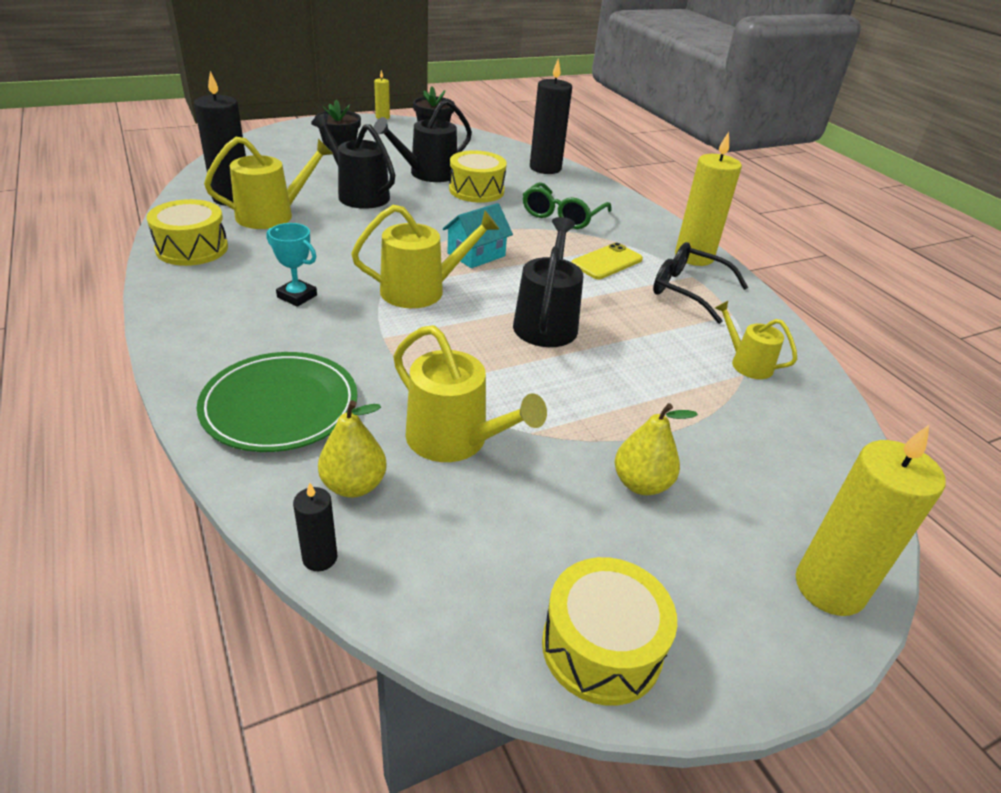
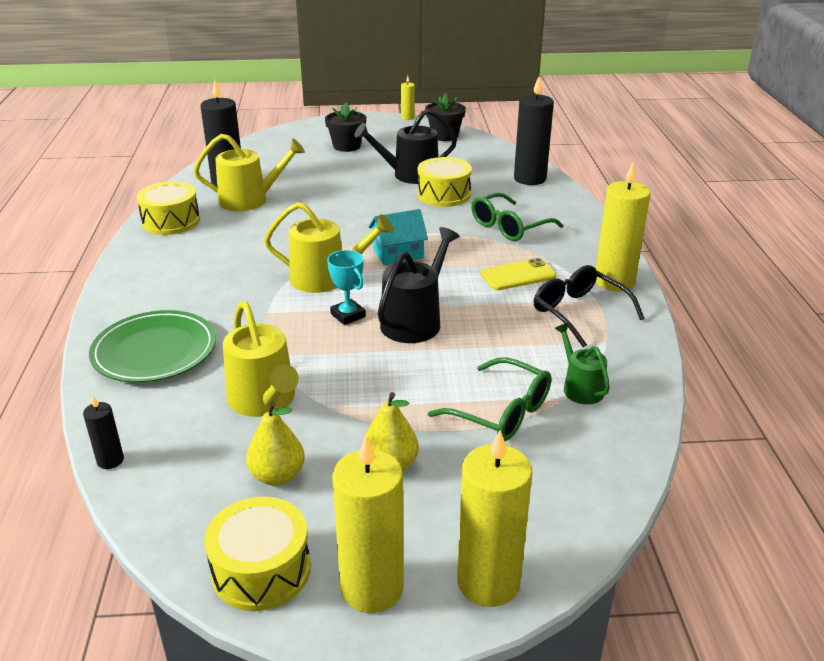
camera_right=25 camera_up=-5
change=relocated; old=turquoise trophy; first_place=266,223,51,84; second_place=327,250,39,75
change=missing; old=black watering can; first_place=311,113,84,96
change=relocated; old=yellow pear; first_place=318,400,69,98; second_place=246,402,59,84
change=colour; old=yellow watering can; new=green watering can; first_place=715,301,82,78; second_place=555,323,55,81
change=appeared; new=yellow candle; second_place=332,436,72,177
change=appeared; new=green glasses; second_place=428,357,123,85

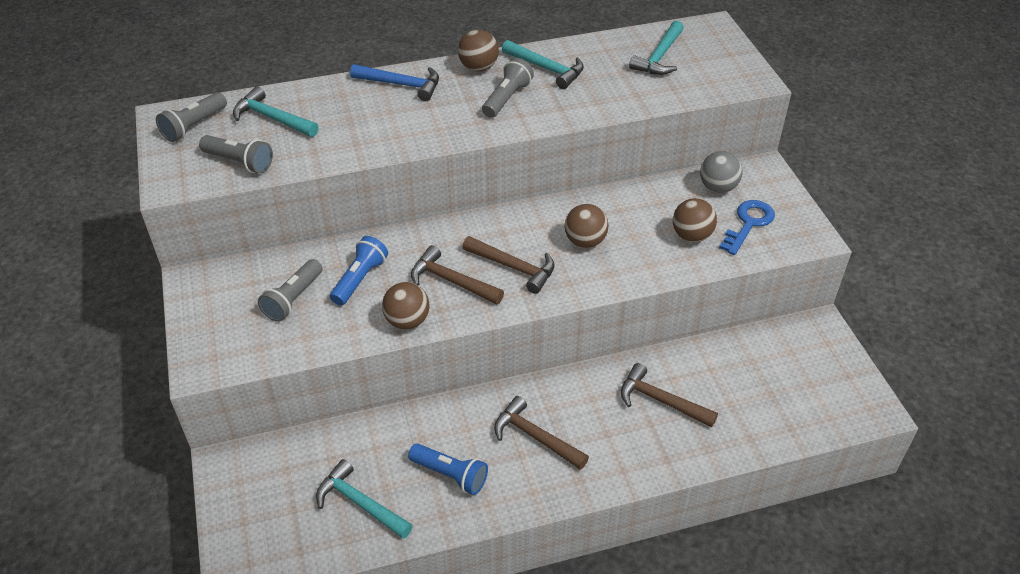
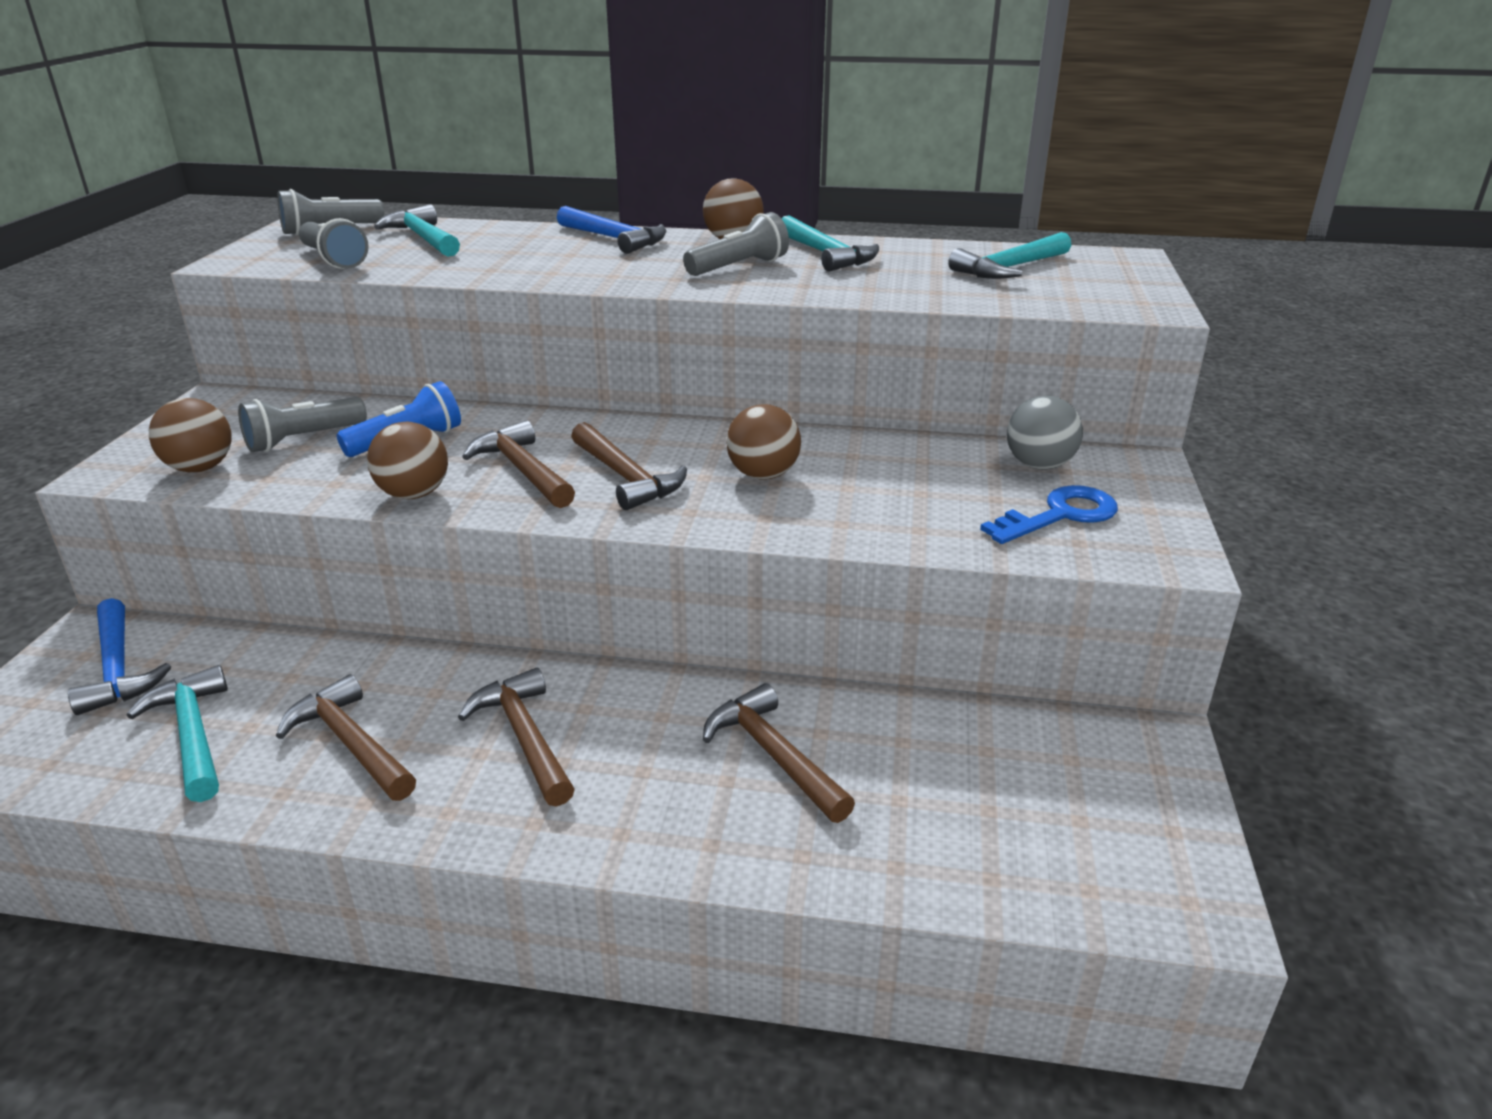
camera_right=25 camera_up=-15
change=exchanged; old=blue flashlight; new=brown hammer; first_place=408,443,80,52; second_place=276,674,140,127
change=relocated; old=brown ball; first_place=673,198,44,44; second_place=149,398,83,74
change=appeared; new=blue hammer; second_place=68,598,103,117

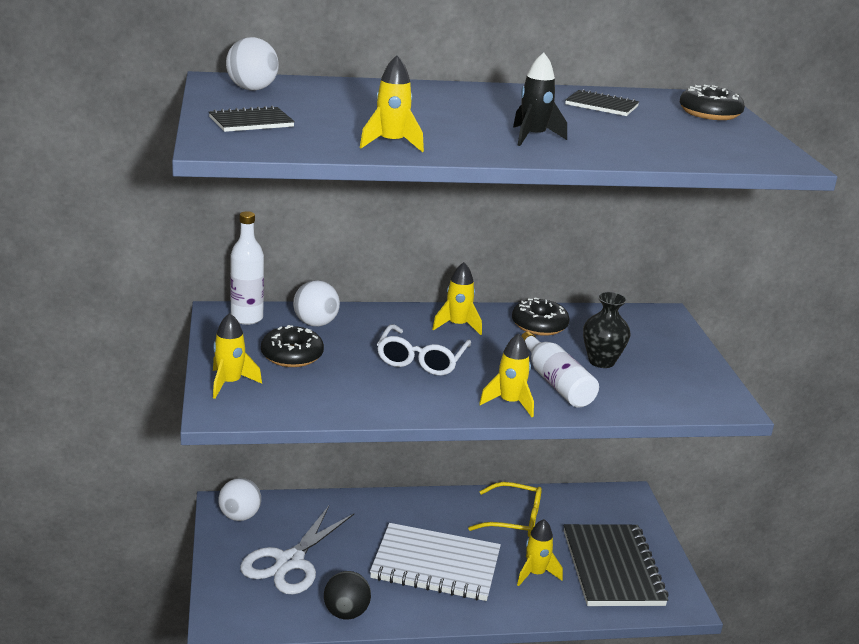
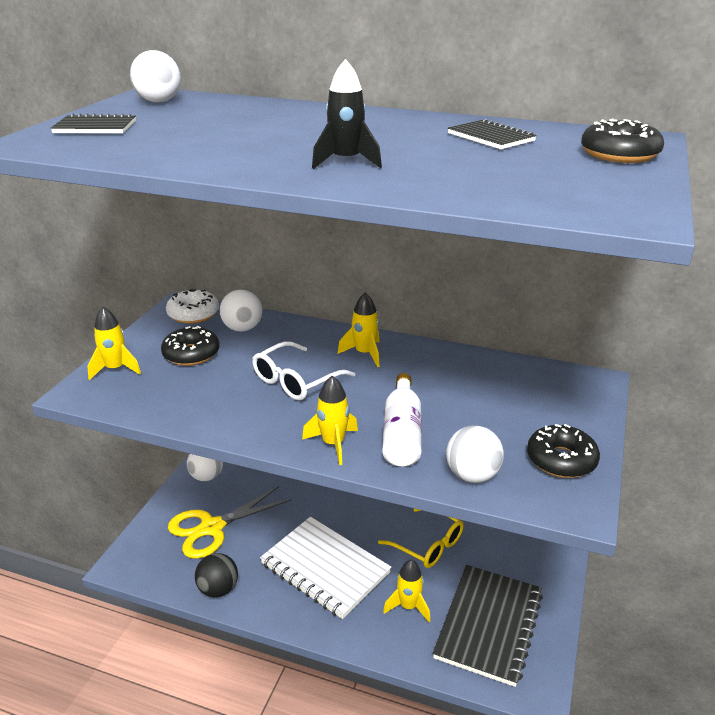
camera_right=30 camera_up=5
change=exchanged; old=white bottle; new=white donut; first_place=230,211,34,114; second_place=166,289,53,35
change=colour; old=white scissors; new=yellow scissors; first_place=240,506,114,88; second_place=168,486,124,73
change=missing; old=yellow rocket; first_place=360,55,64,97
change=relocated; old=black donut; first_place=512,297,58,39; second_place=527,424,73,54
change=missing; old=black vase; first_place=583,292,47,76
change=appeared; new=white ball; second_place=446,425,58,58

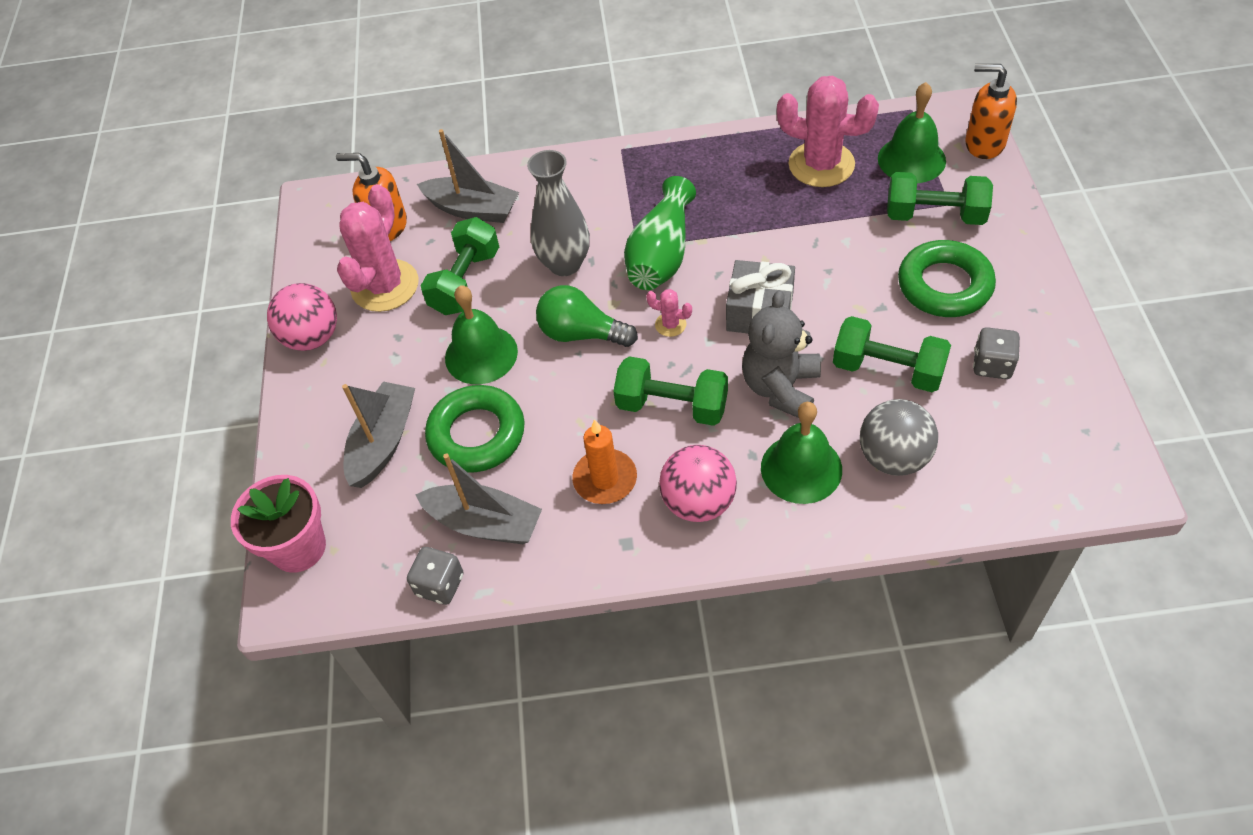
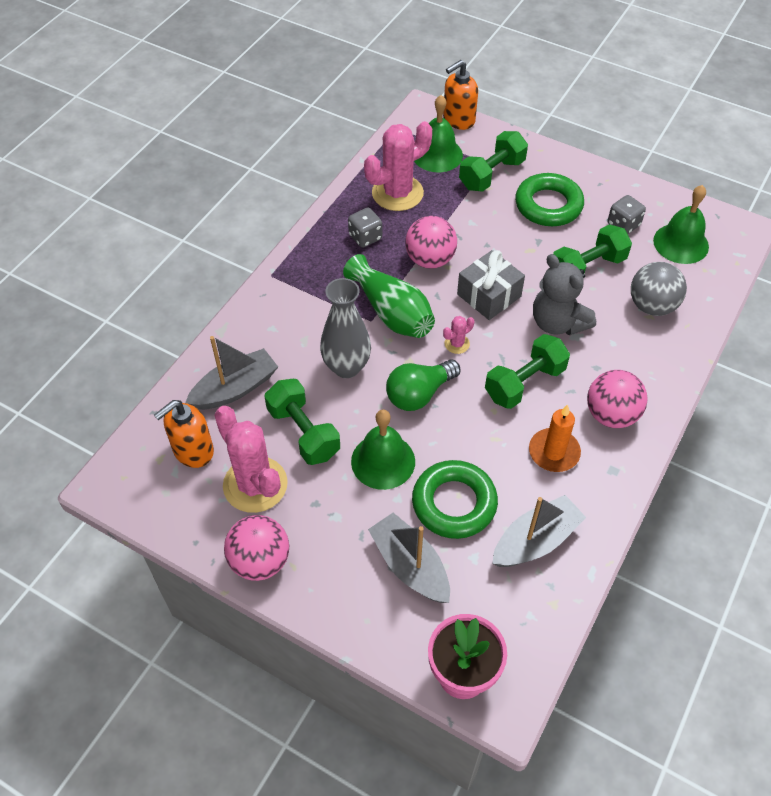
camera_right=-60 camera_up=0
change=relocated; old=grey dice; first_place=407,547,57,58; second_place=348,208,34,40
change=relocated; old=green bell; first_place=761,402,81,102; second_place=653,185,56,79
change=appeared; new=pink ball; second_place=405,216,52,53

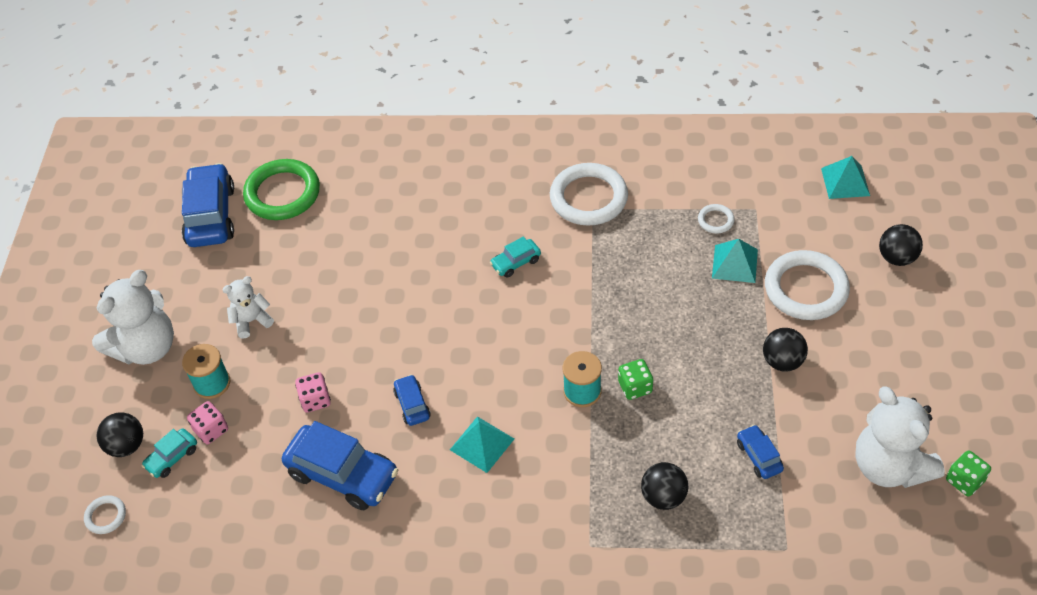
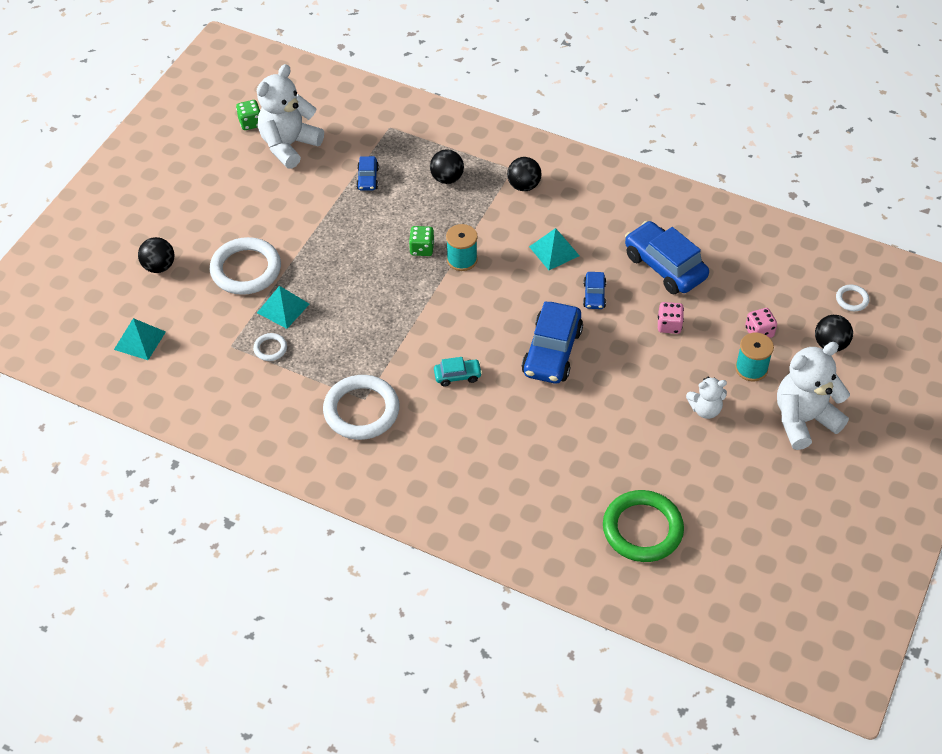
camera_right=-160 camera_up=0
change=missing; old=turquoise car; first_place=142,428,55,50
change=relocated; old=blue car; first_place=182,163,52,84; second_place=522,301,61,82
change=relocated; old=black ball; first_place=763,328,45,44; second_place=507,157,34,34
change=spun; old=white teddy bear; first_place=855,387,90,101; second_place=257,64,67,105; degrees=-135

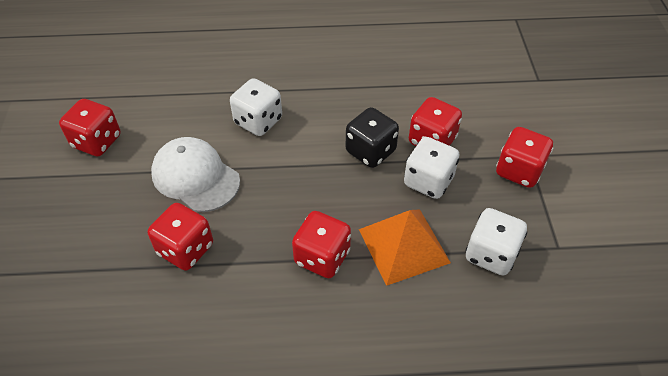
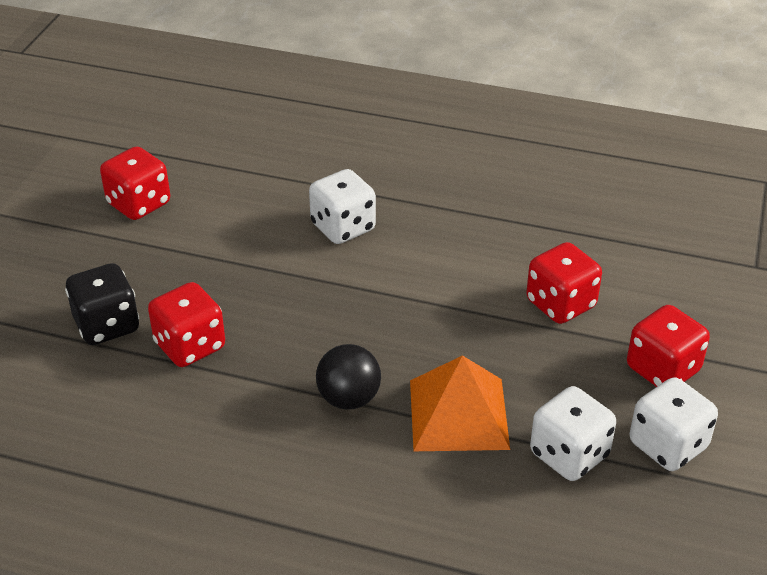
camera_right=20 camera_up=-10
change=missing; old=white cap; first_place=151,137,89,75
change=exchanged; old=red dice; new=black ball; first_place=292,211,59,67; second_place=316,344,65,66
change=relocated; old=black dice; first_place=345,107,54,61; second_place=65,263,74,82
change=relocated; old=white dice; first_place=404,137,55,62; second_place=630,377,88,94

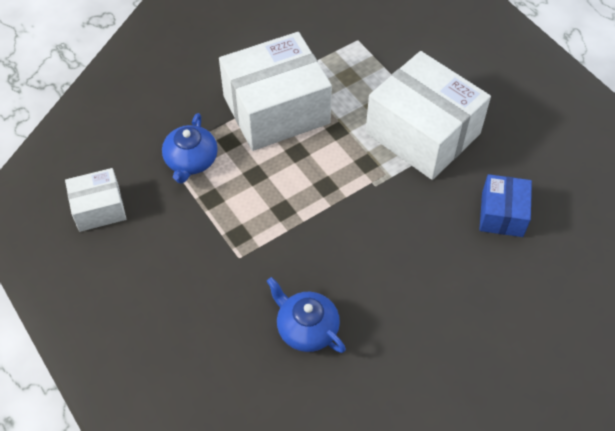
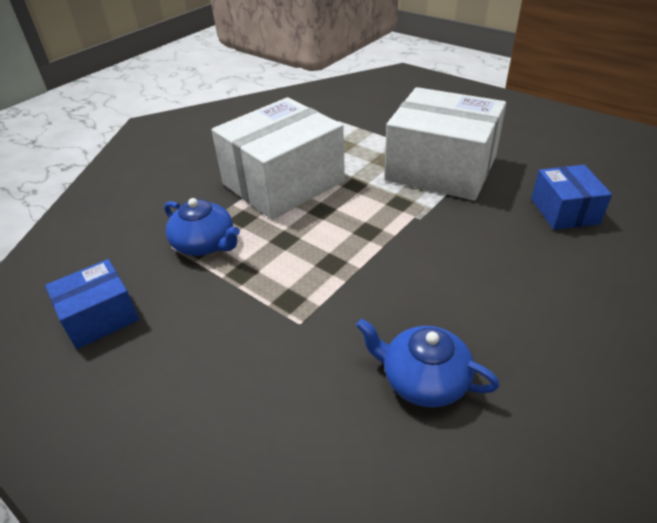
camera_right=-15 camera_up=-15
change=colour; old=white box; new=blue box; first_place=65,168,61,64; second_place=45,259,94,90
change=spun; old=blue teapot; first_place=162,113,56,71; second_place=164,198,76,58; degrees=-45

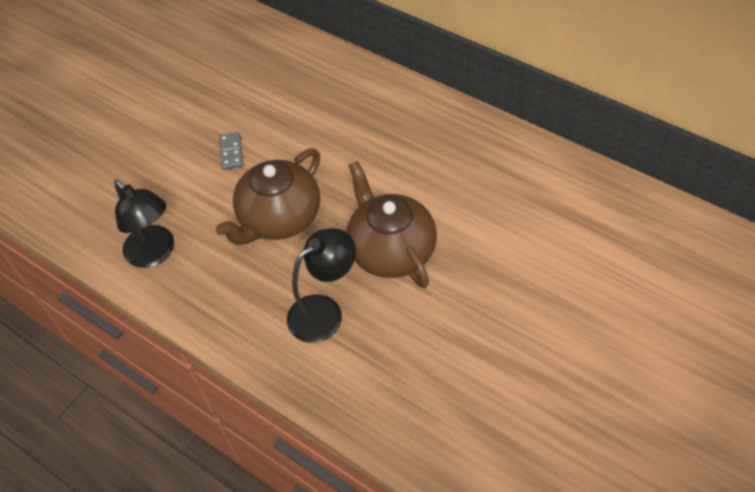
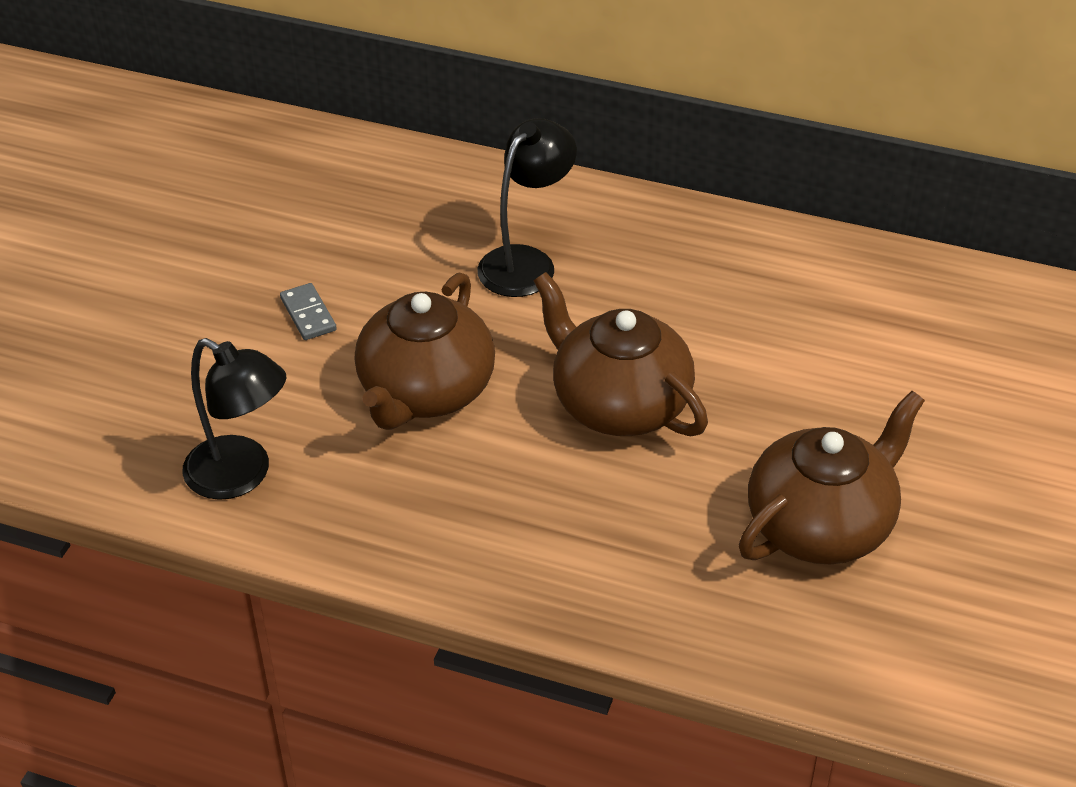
camera_right=-20 camera_up=-10
change=relocated; old=black lamp; first_place=287,228,69,115; second_place=477,118,100,179
change=appeared; new=brown teapot; second_place=739,391,186,174

